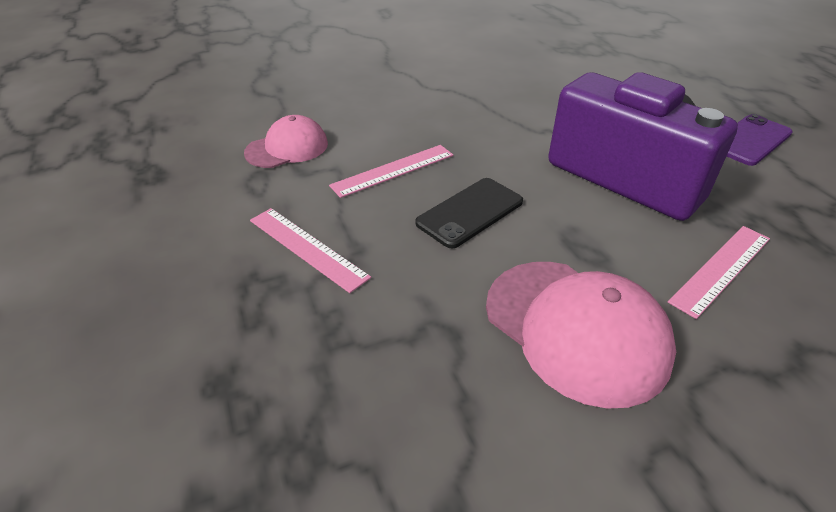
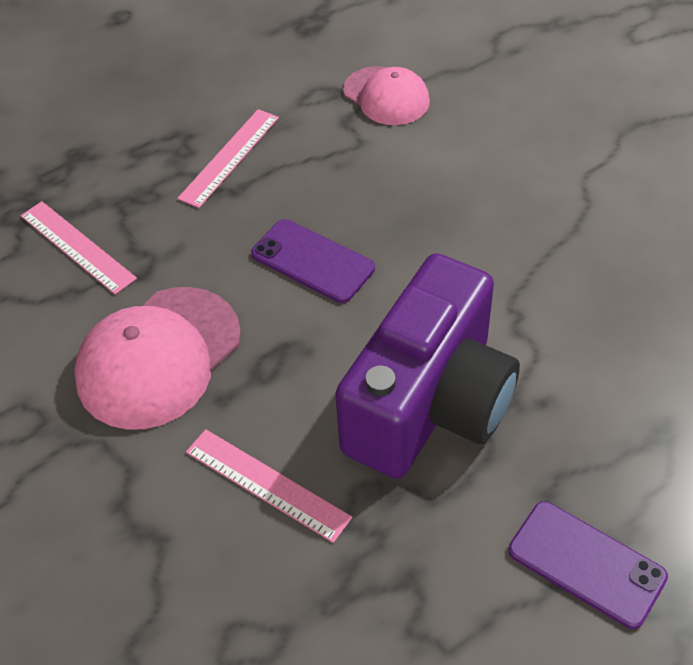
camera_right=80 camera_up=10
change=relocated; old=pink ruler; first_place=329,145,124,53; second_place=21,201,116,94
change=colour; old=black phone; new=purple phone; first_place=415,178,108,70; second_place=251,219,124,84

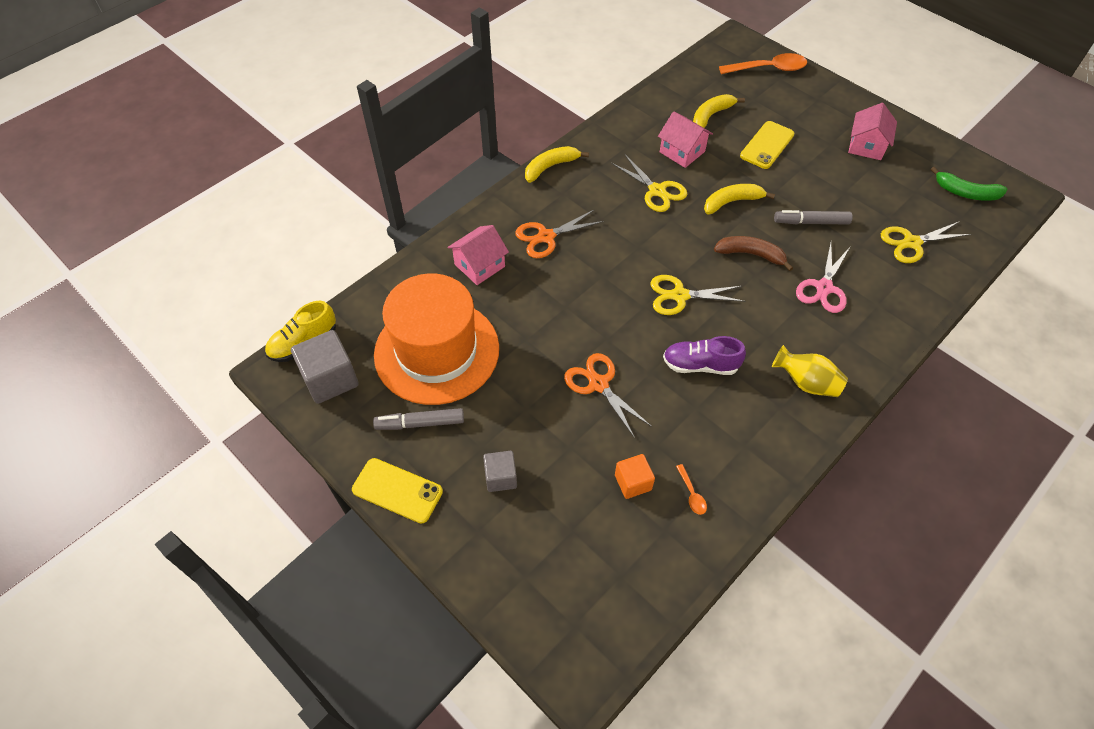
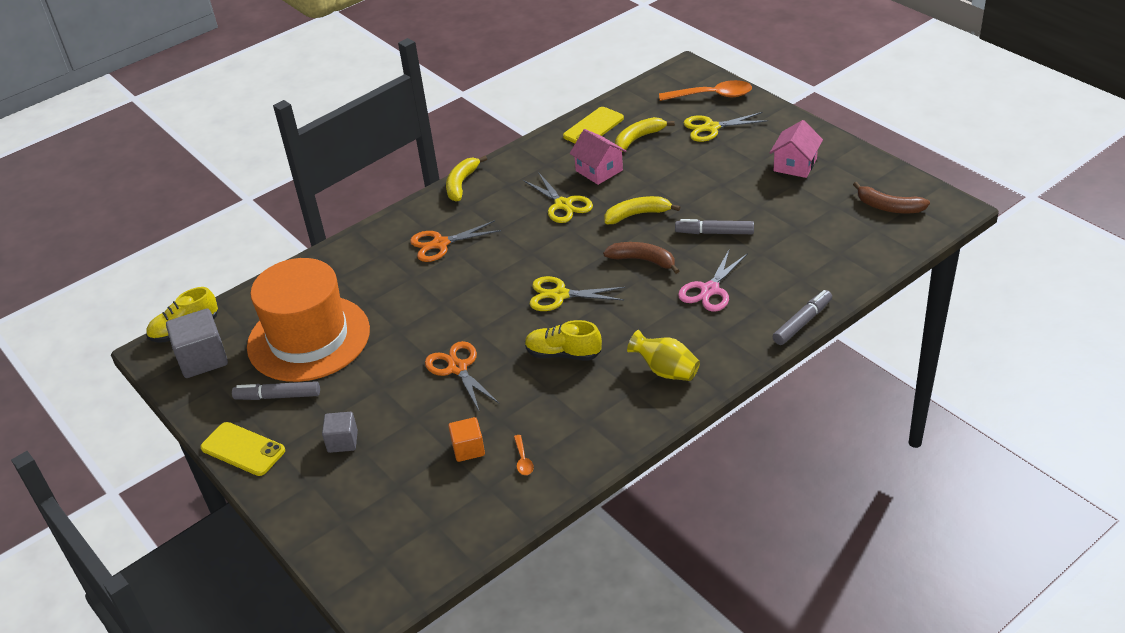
camera_right=10 camera_up=-15
change=missing; old=pink house; first_place=447,225,62,60
change=spun; old=yellow banana; first_place=525,146,64,37; second_place=446,156,41,45; degrees=-45
change=colour; old=purple shoe; new=yellow shoe; first_place=663,336,83,39; second_place=525,320,77,41
change=relocated; old=yellow phone; first_place=740,121,55,48; second_place=563,107,61,36
change=relocated; old=yellow scissors; first_place=881,221,90,42; second_place=684,112,84,30
change=colour; old=green banana; new=brown banana; first_place=930,167,78,34; second_place=853,182,77,31
change=appeared; new=grey marker; second_place=772,290,60,55

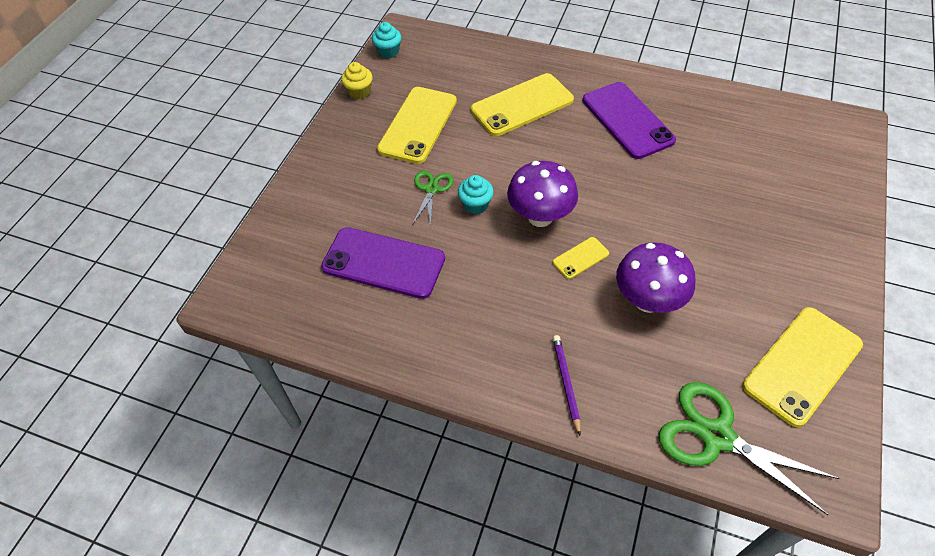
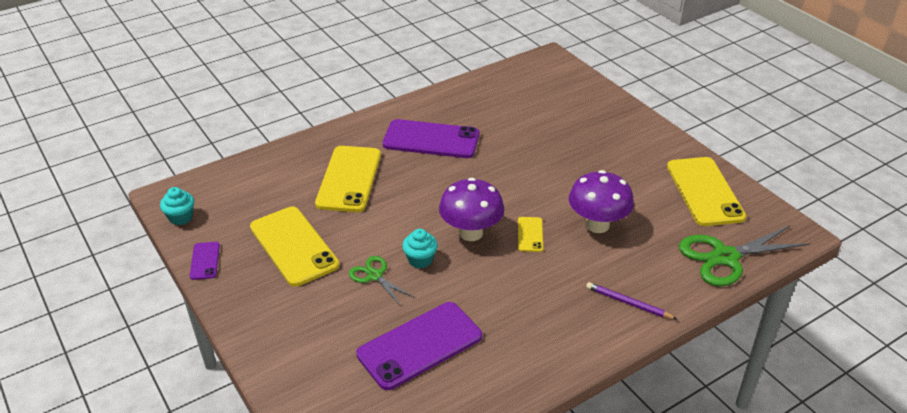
camera_right=-55 camera_up=-15
change=exchanged; old=yellow cupcake; new=purple phone; first_place=341,62,32,37; second_place=190,242,30,38

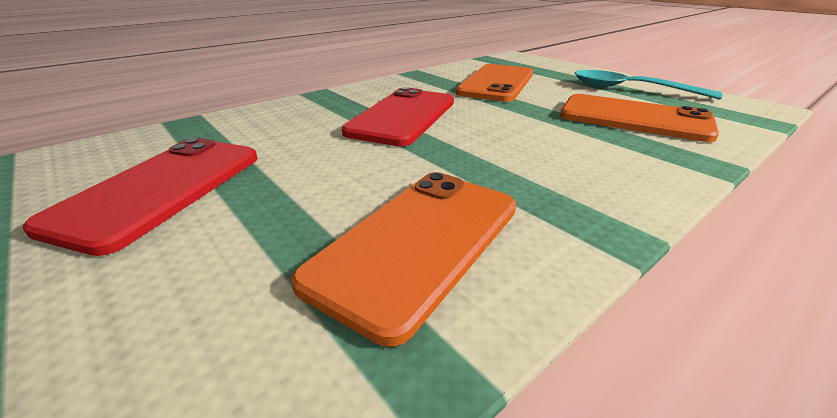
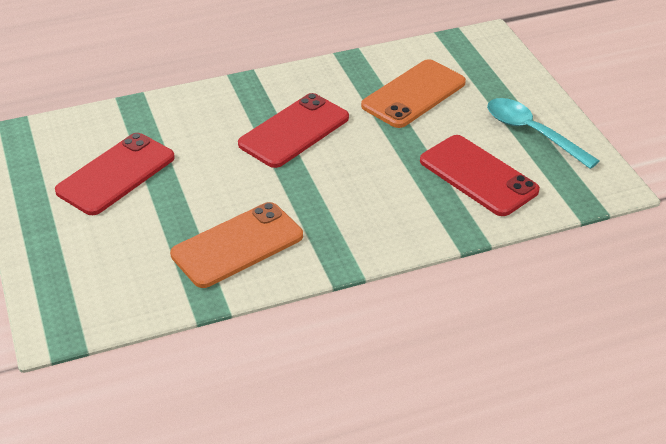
camera_right=20 camera_up=10
change=colour; old=orange phone; new=red phone; first_place=560,94,159,48; second_place=420,135,120,81

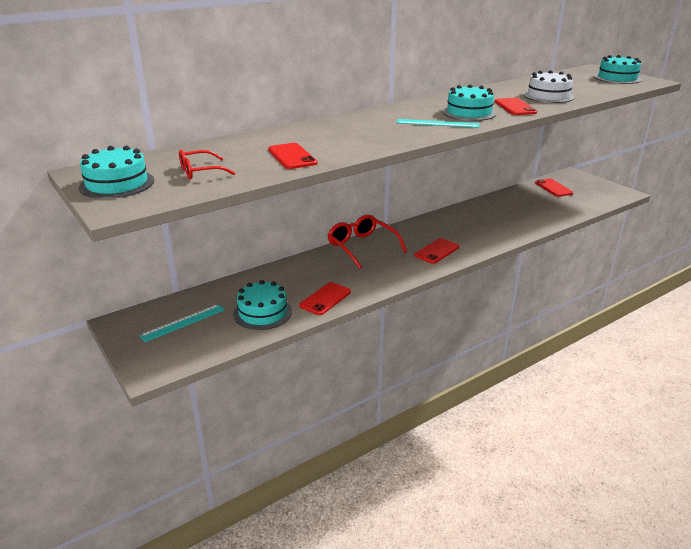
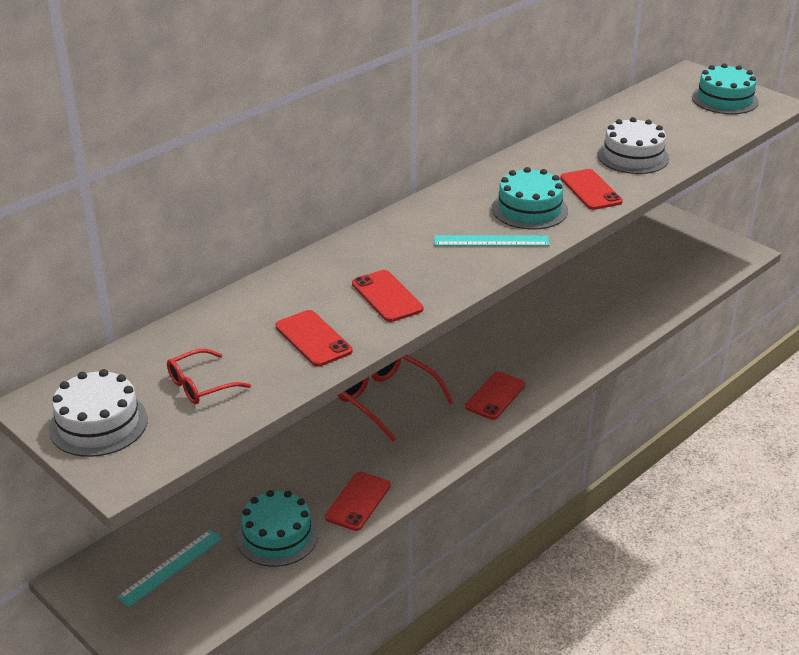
camera_right=-10 camera_up=5
change=colour; old=turquoise cake; new=white cake; first_place=79,146,75,53; second_place=49,369,99,88
change=relocated; old=red phone; first_place=535,179,38,18; second_place=352,270,71,52

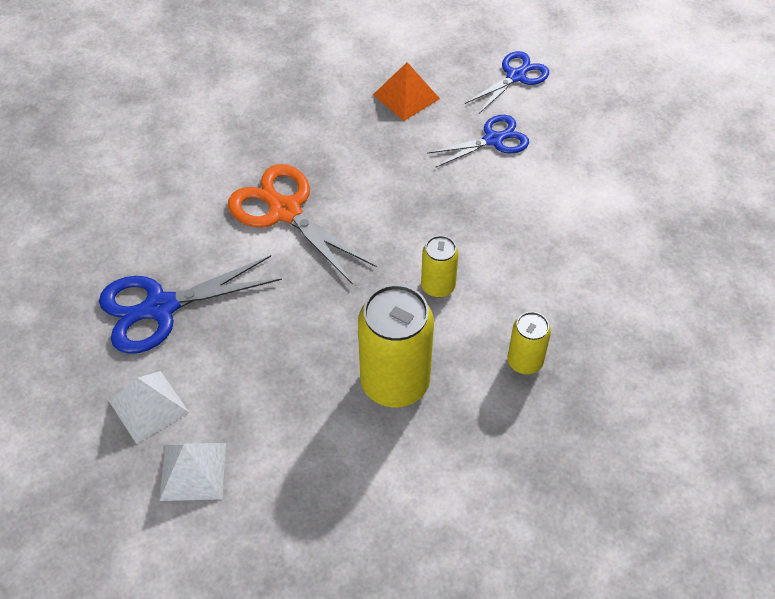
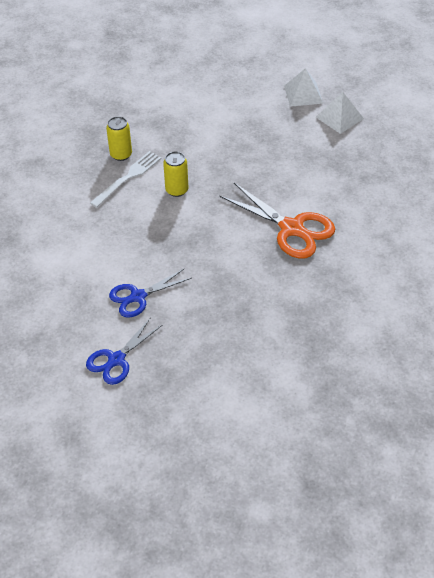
camera_right=175 camera_up=-5
change=missing; old=blue scissors; first_place=99,255,183,99
change=missing; old=yellow can; first_place=358,284,76,123
change=missing; old=orange pyramid; first_place=373,62,67,59
change=appeared; new=white fork; second_place=90,151,71,57

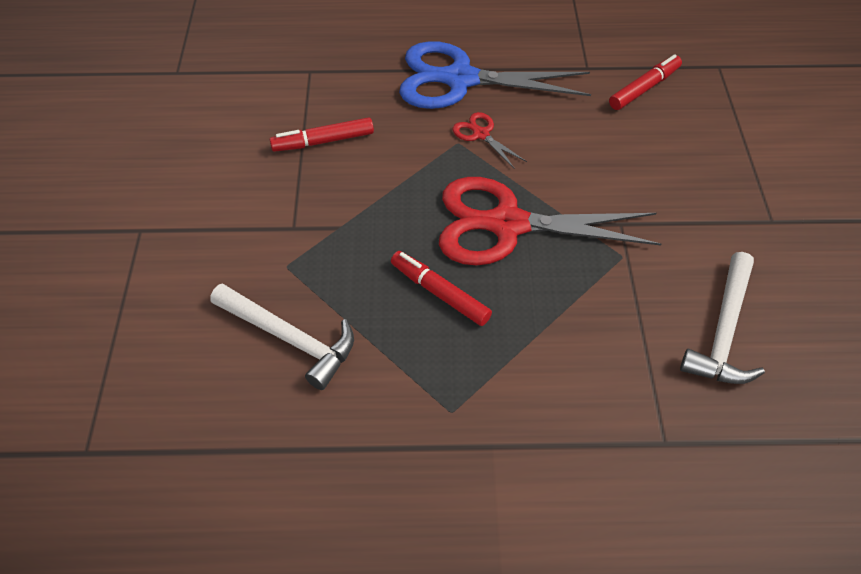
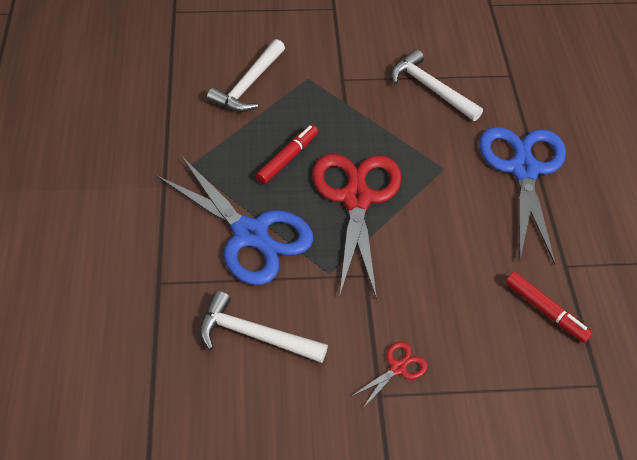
camera_right=85 camera_up=0
change=exchanged; old=red marker; new=white hammer; first_place=270,117,104,35; second_place=391,49,92,72
change=relocated; old=red scissors; first_place=453,112,74,57; second_place=351,341,76,68
change=appeared; new=blue scissors; second_place=156,156,158,129

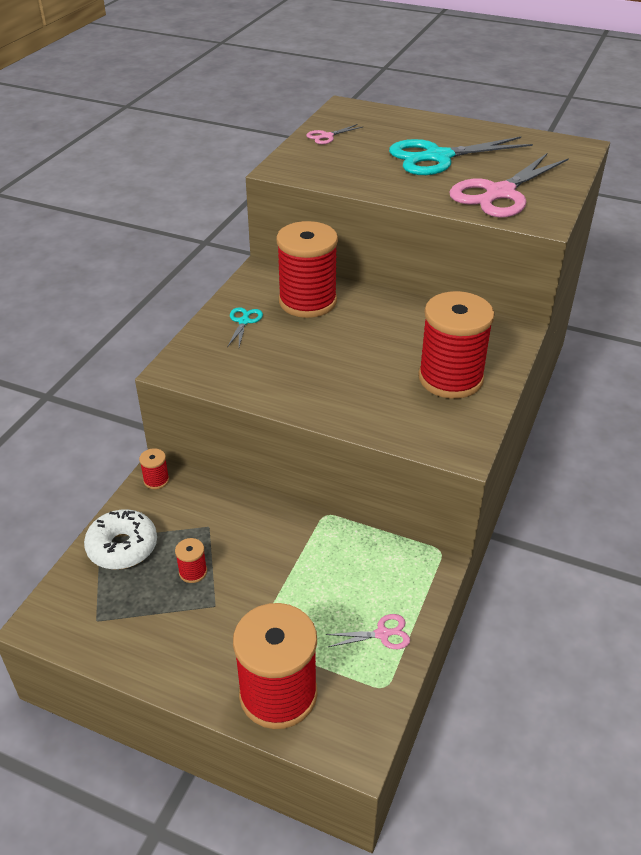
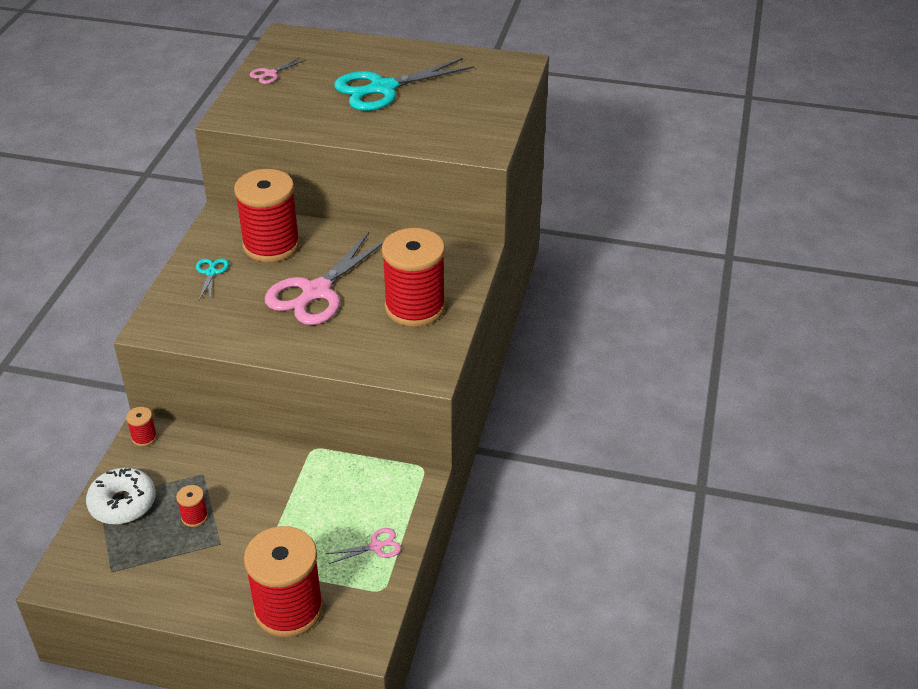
camera_right=-10 camera_up=0
change=relocated; old=pink scissors; first_place=450,153,119,65; second_place=265,232,119,93

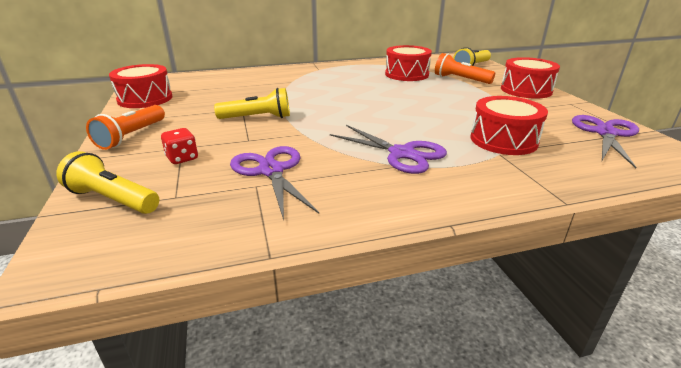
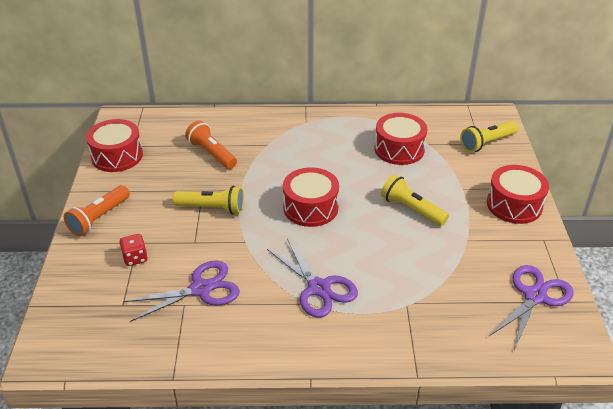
camera_right=15 camera_up=10
change=relocated; old=yellow flashlight; first_place=56,151,103,63; second_place=381,174,68,52
change=spun; old=purple scissors; first_place=230,146,89,74; second_place=123,261,117,61; degrees=75
change=relocated; old=orange flashlight; first_place=435,53,60,31; second_place=185,120,52,49
change=relocated; old=red drum; first_place=471,96,77,59; second_place=283,167,56,60

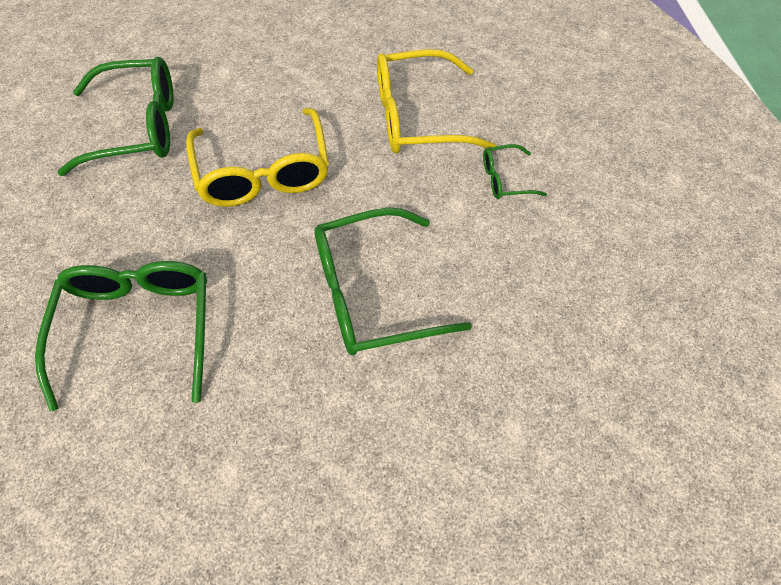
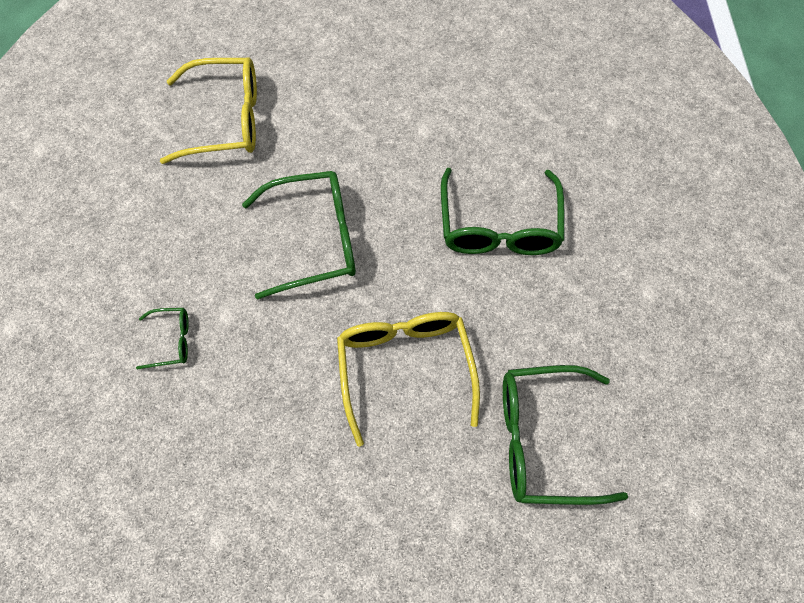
camera_right=-175 camera_up=5
change=relocated; old=yellow glasses; first_place=377,49,120,105; second_place=160,57,97,107

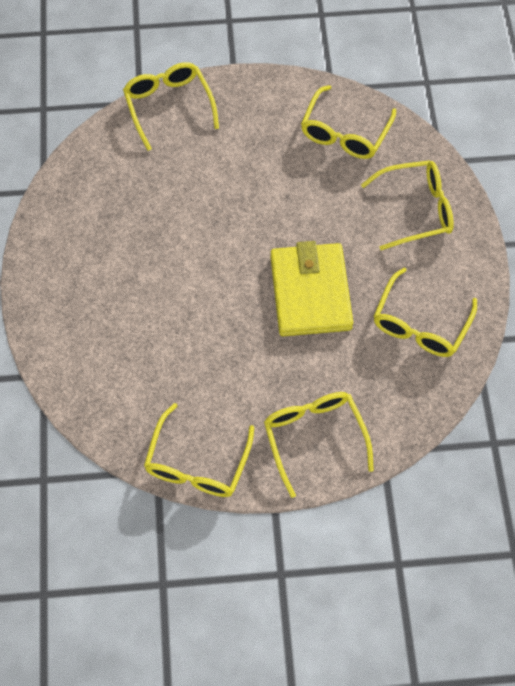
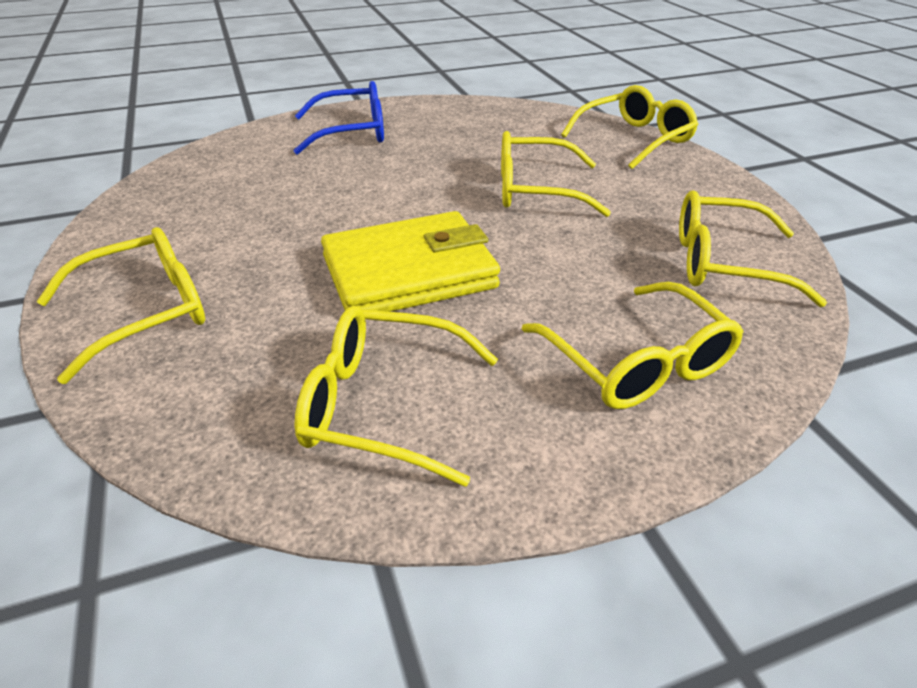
camera_right=75 camera_up=-25
change=relocated; old=yellow glasses; first_place=144,403,110,94; second_place=501,131,110,86
change=appeared; new=blue glasses; second_place=294,81,90,74

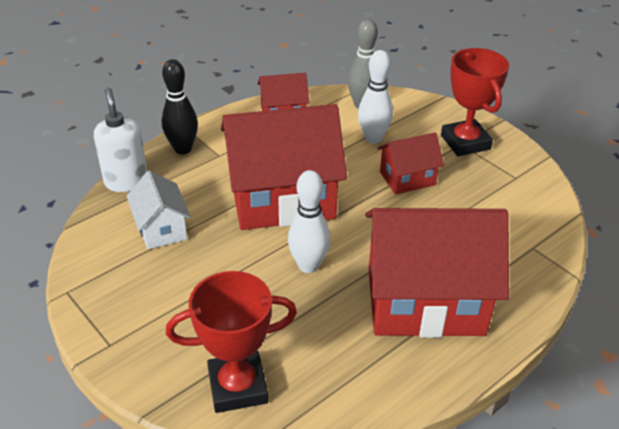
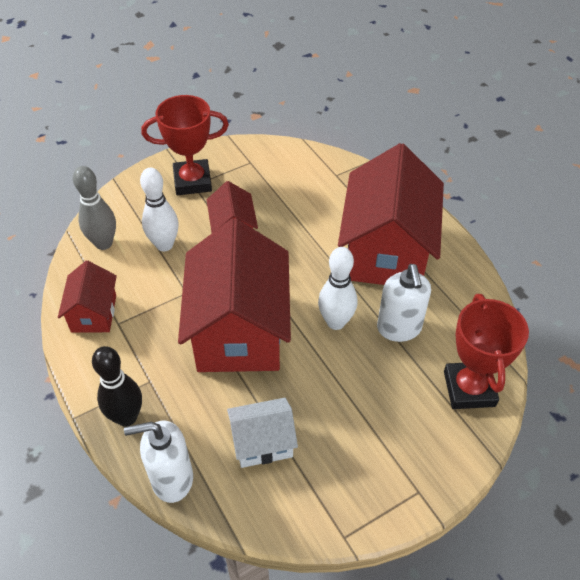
camera_right=-80 camera_up=10
change=appeared; new=white soap dispenser; second_place=377,264,54,78

